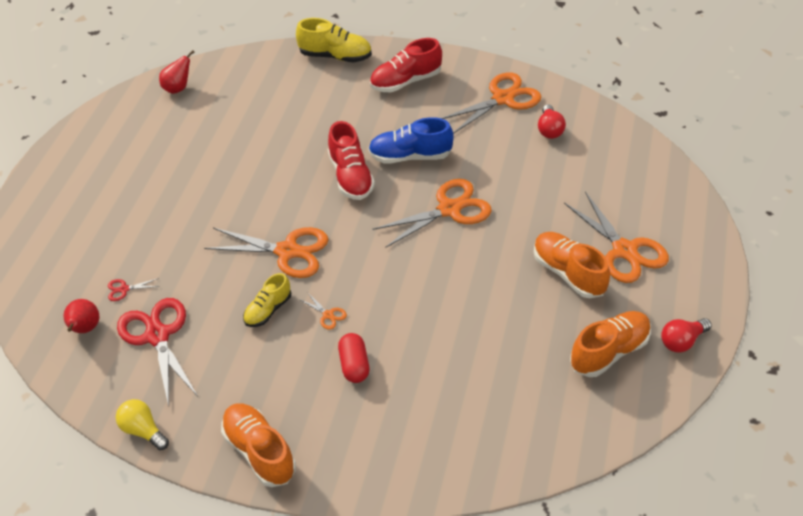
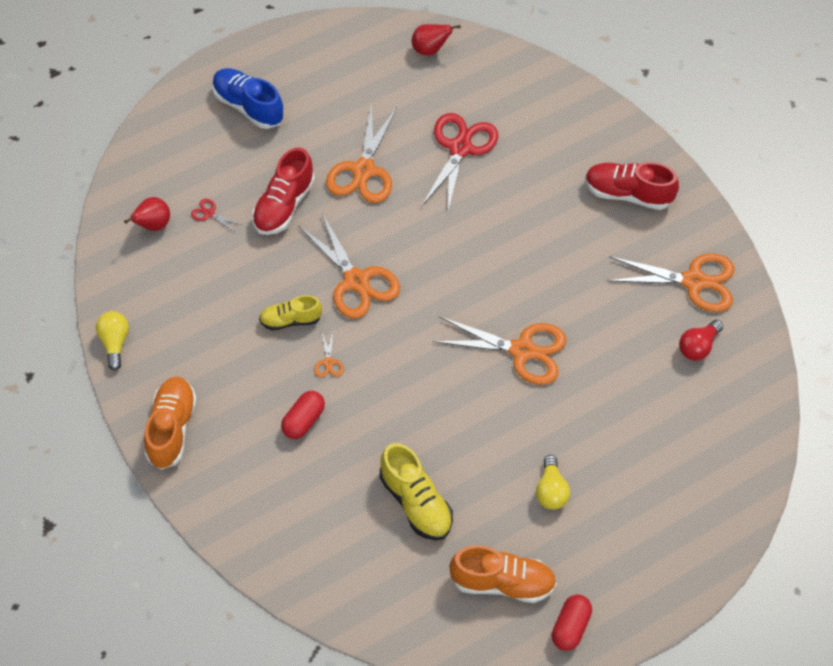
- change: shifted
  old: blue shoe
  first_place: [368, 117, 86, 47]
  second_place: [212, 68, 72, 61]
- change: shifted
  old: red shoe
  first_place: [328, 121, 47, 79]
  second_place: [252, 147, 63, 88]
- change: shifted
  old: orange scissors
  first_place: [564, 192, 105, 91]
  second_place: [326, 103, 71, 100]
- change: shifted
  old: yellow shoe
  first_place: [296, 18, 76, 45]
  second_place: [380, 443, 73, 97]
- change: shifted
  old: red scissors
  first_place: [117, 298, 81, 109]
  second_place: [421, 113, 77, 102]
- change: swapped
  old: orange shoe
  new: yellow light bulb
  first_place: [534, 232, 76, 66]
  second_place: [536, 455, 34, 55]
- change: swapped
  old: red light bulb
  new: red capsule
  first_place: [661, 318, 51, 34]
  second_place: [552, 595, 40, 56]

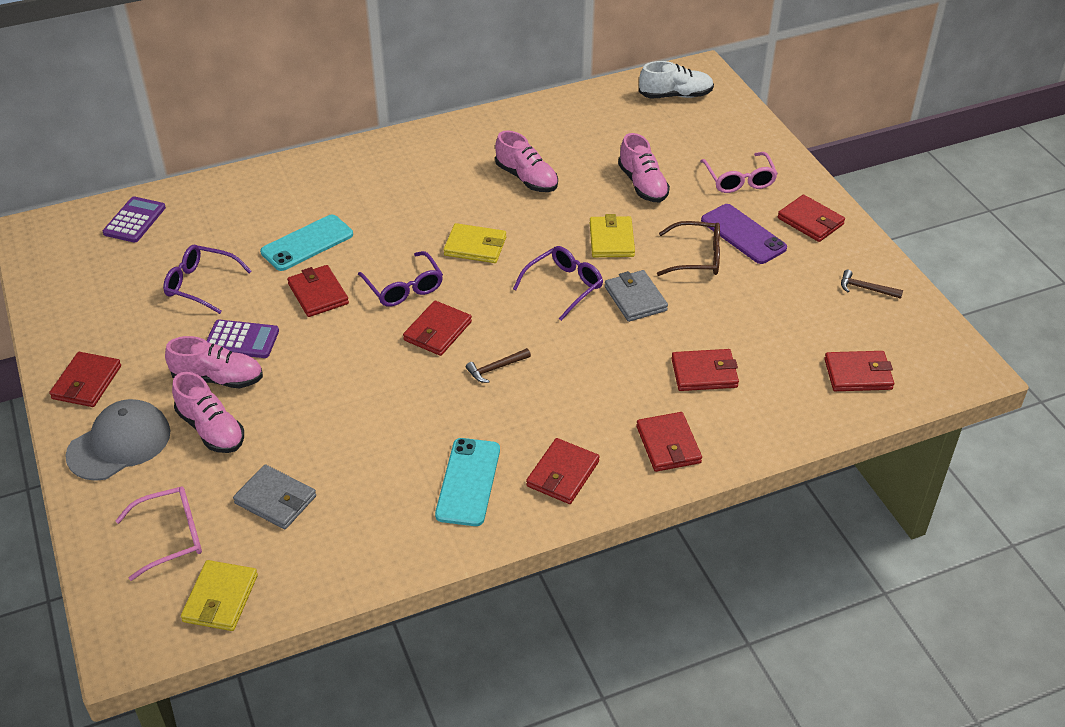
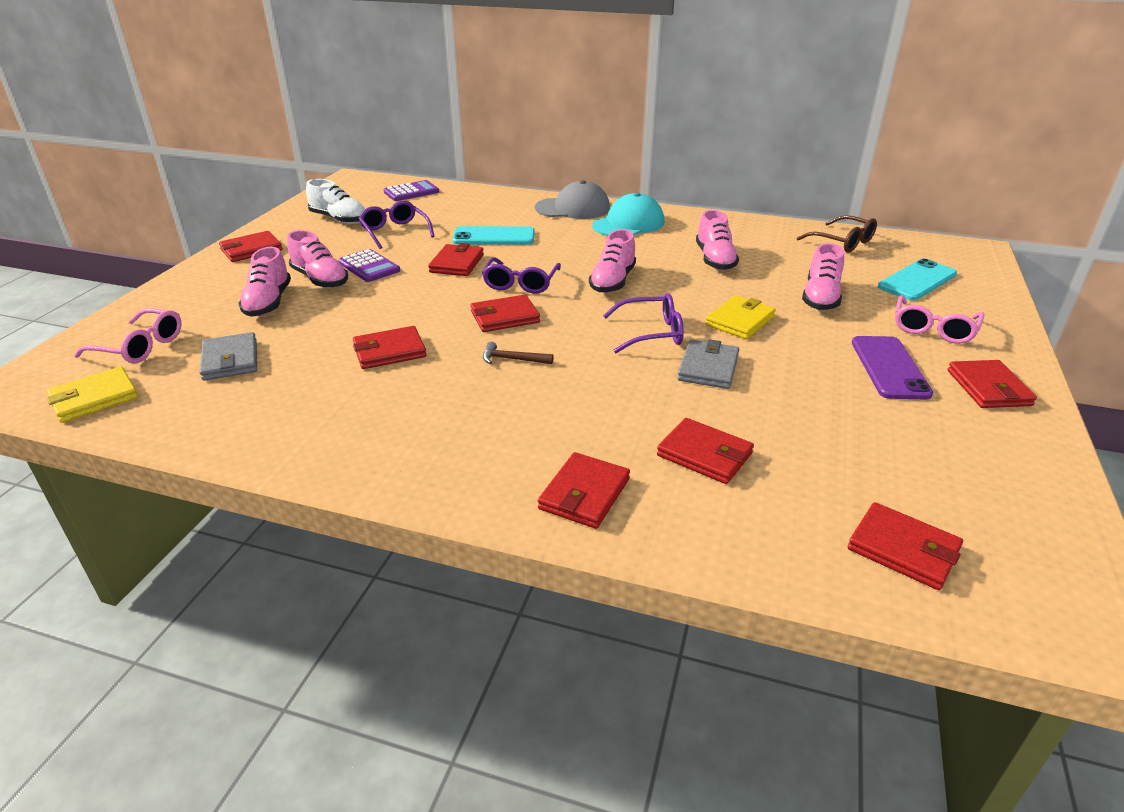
- change: shifted
  old: white shoe
  first_place: [639, 61, 75, 38]
  second_place: [306, 179, 59, 45]
- change: shifted
  old: red wallet
  first_place: [526, 438, 74, 66]
  second_place: [353, 326, 74, 43]
- change: shifted
  old: grey cap
  first_place: [65, 399, 106, 82]
  second_place: [535, 180, 75, 39]
- change: swapped
  old: yellow wallet
  new: pink shoe
  first_place: [444, 223, 62, 40]
  second_place: [589, 229, 47, 64]
- change: new
  new: turquoise cap
  second_place: [592, 193, 73, 43]
- change: shifted
  old: brown glasses
  first_place: [657, 221, 63, 55]
  second_place: [797, 215, 80, 38]
- change: shifted
  old: turquoise phone
  first_place: [435, 438, 65, 88]
  second_place: [878, 259, 79, 41]
- change: gone
  old: brown hammer
  first_place: [841, 270, 62, 29]

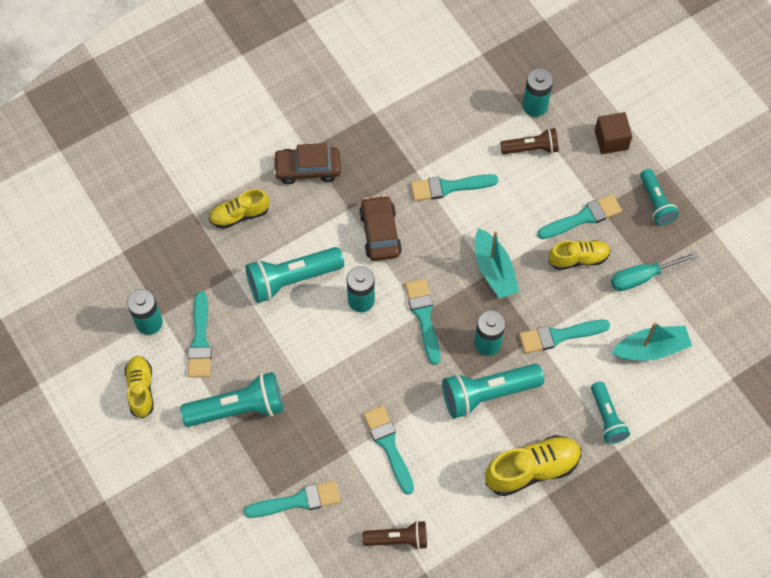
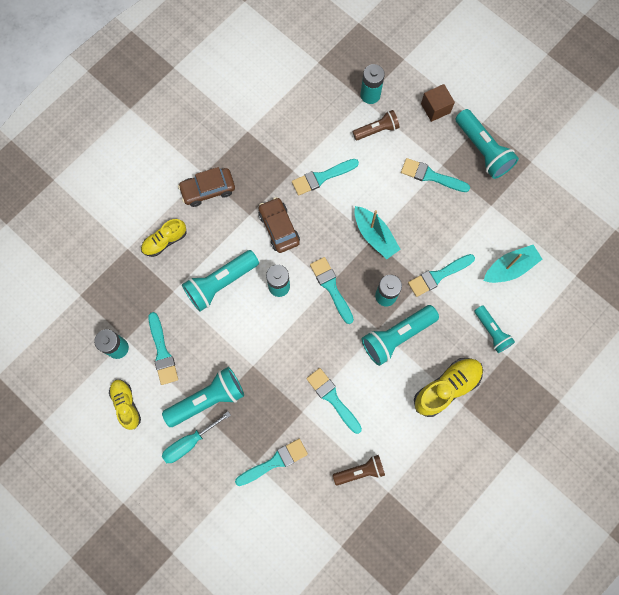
- change: shifted
  old: turquoise screwdriver
  first_place: [611, 252, 87, 39]
  second_place: [162, 412, 69, 51]
- change: rotated
  old: turquoise brush
  first_place: [538, 194, 84, 45]
  second_place: [401, 158, 69, 34]
  degrees: -120
- change: scaled
  old: turquoise flashlight
  first_place: [640, 169, 39, 56]
  second_place: [456, 109, 63, 70]
  factor: 1.61
- change: gone
  old: yellow shoe
  first_place: [548, 240, 62, 30]

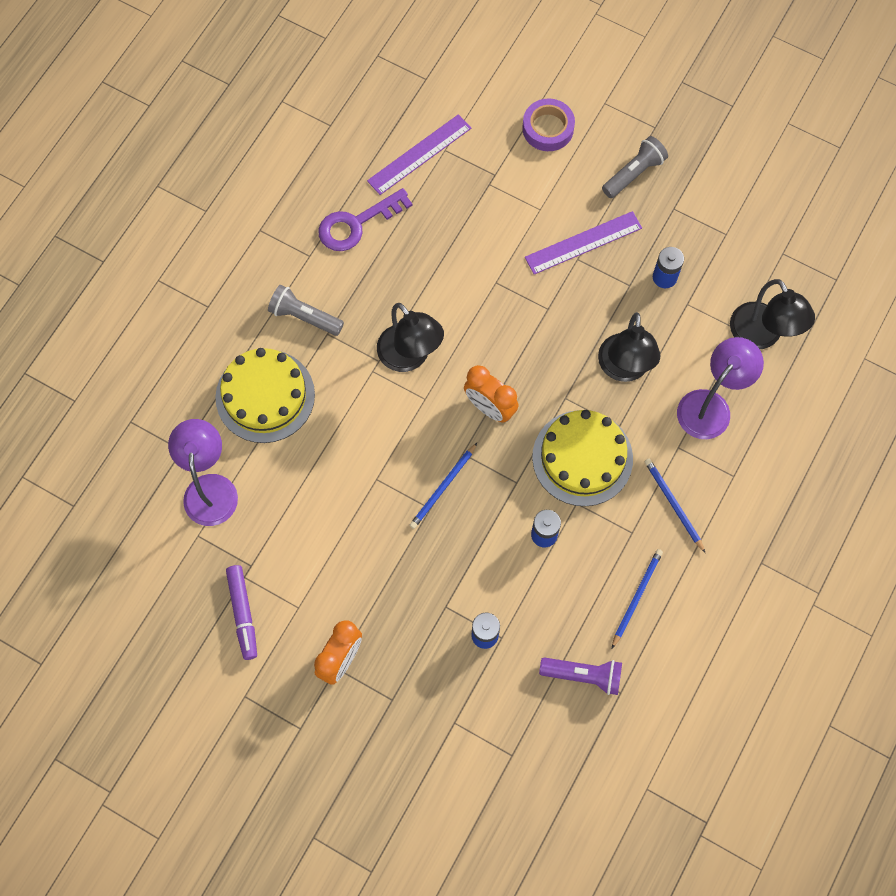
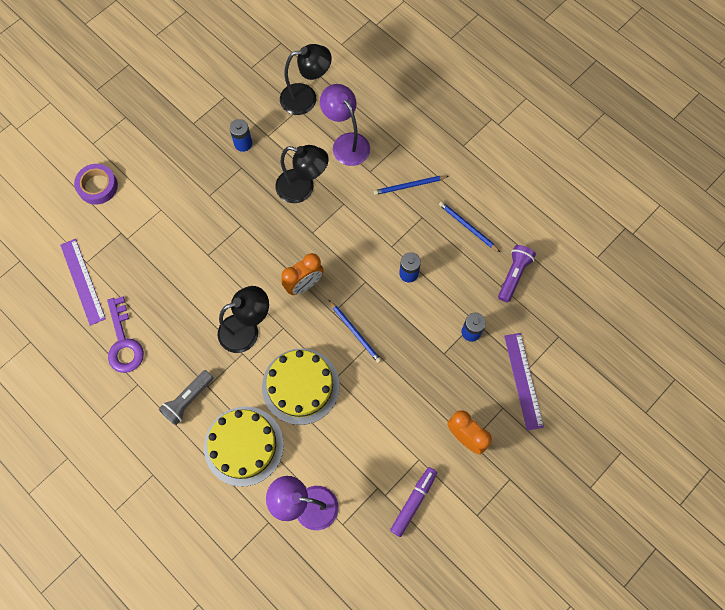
- change: shifted
  old: yellow cake
  first_place: [532, 410, 101, 96]
  second_place: [262, 348, 78, 77]
- change: rotated
  old: purple marker
  first_place: [226, 565, 31, 95]
  second_place: [390, 467, 47, 70]
  degrees: -60
- change: shifted
  old: purple ruler
  first_place: [525, 211, 117, 64]
  second_place: [504, 333, 40, 98]
- change: gone
  old: grey flashlight
  first_place: [602, 136, 66, 62]

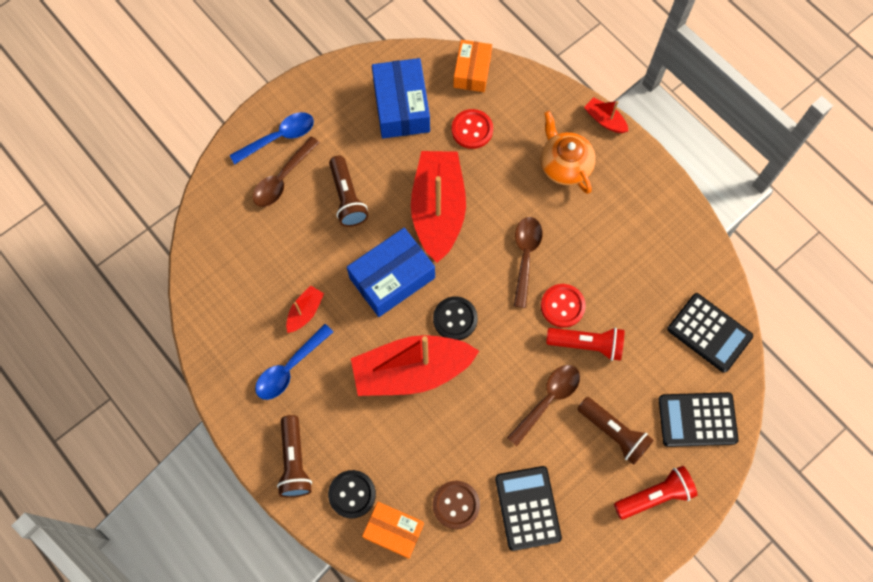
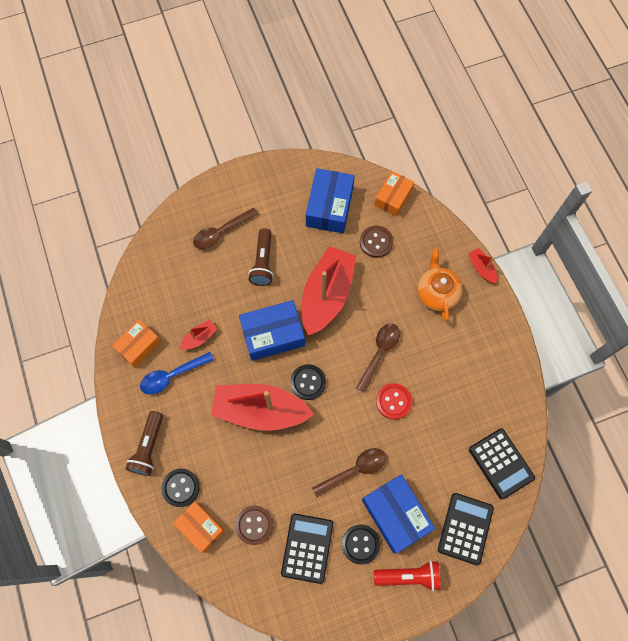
- change: new
  new: orange box
  second_place: [112, 319, 49, 49]
- change: new
  new: black button
  second_place: [342, 524, 38, 41]
- change: repainted
  old: red button
  new: brown button
  first_place: [452, 109, 41, 40]
  second_place: [360, 226, 33, 32]
- change: swapped
  old: brown flashlight
  new: blue box
  first_place: [577, 397, 77, 68]
  second_place: [362, 474, 73, 79]
- change: rotated
  old: black calculator
  first_place: [659, 392, 80, 55]
  second_place: [438, 493, 56, 72]
  degrees: 90
- change: gone
  old: blue spoon
  first_place: [229, 112, 85, 52]
- change: gone
  old: red flashlight
  first_place: [546, 327, 79, 34]

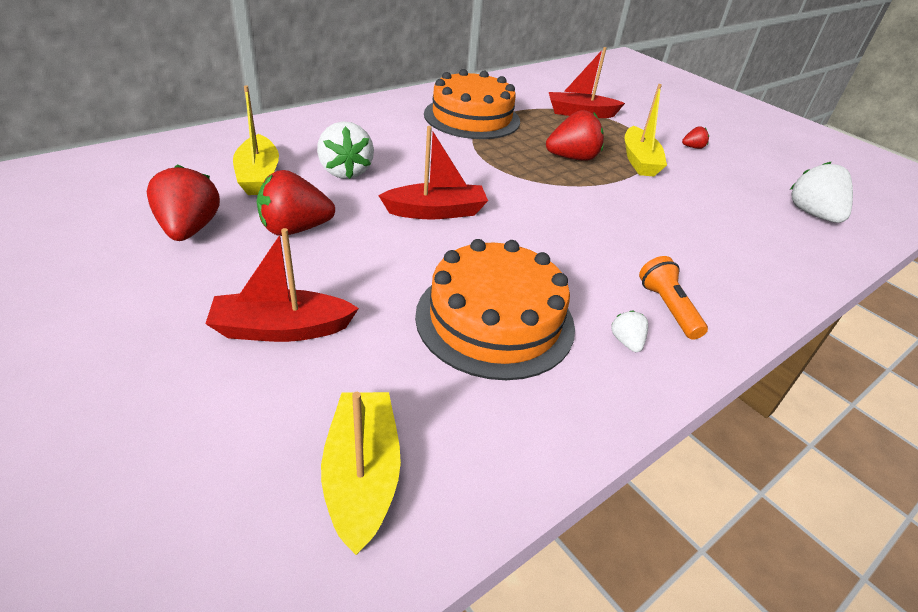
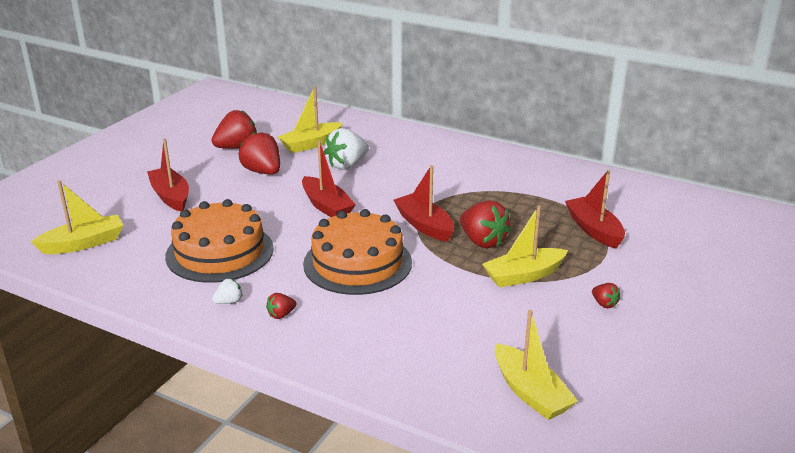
- change: swapped
  old: orange flashlight
  new: red strawberry
  first_place: [639, 256, 69, 84]
  second_place: [266, 293, 30, 26]
- change: shifted
  old: orange cake
  first_place: [424, 69, 96, 70]
  second_place: [303, 209, 109, 86]
- change: new
  new: red boat
  second_place: [394, 165, 60, 77]
- change: swapped
  old: white strawberry
  new: yellow boat
  first_place: [790, 162, 63, 61]
  second_place: [495, 310, 83, 110]

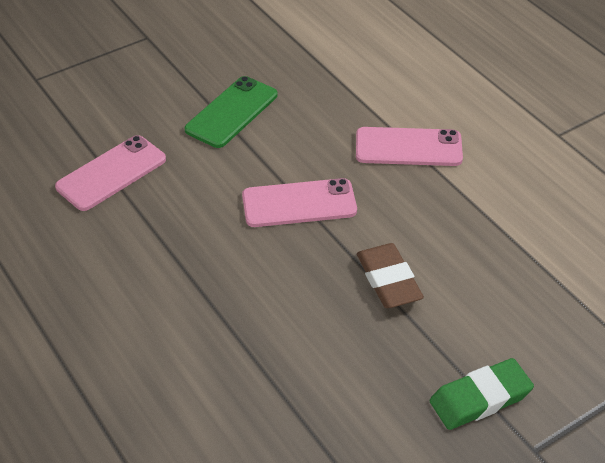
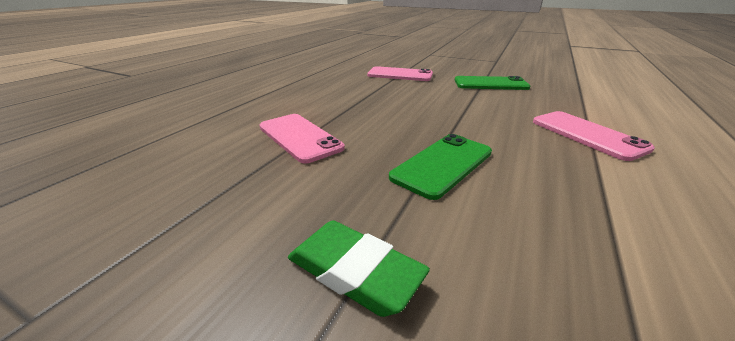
- change: shifted
  old: pink phone
  first_place: [242, 178, 115, 49]
  second_place: [259, 114, 86, 50]
- change: swapped
  old: brown eraser
  new: green phone
  first_place: [357, 243, 67, 65]
  second_place: [389, 134, 103, 66]

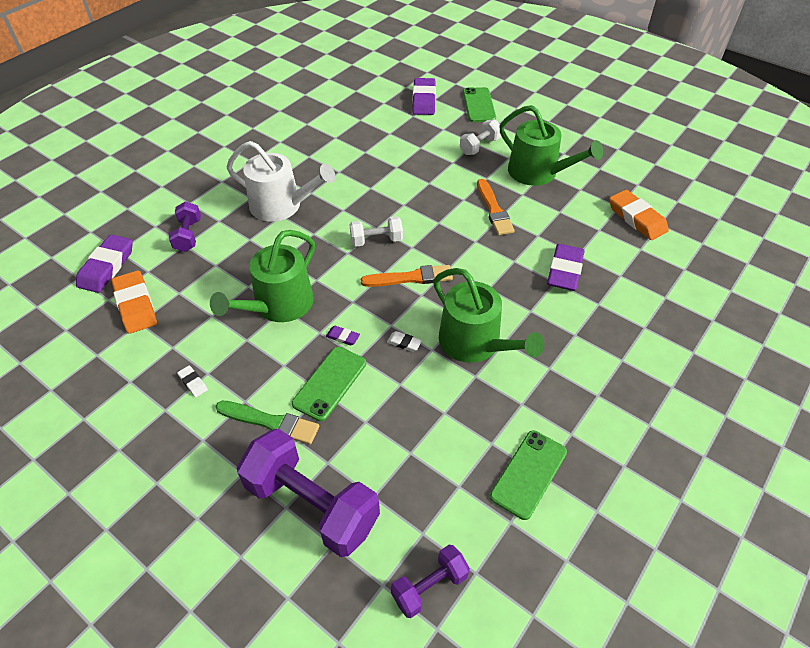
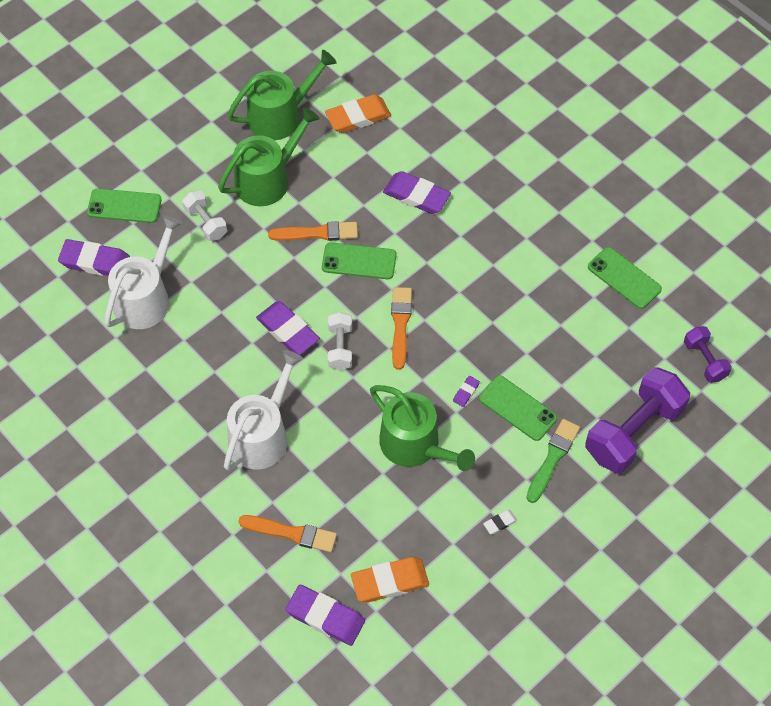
- change: new
  new: white watering can
  second_place: [104, 215, 78, 114]
- change: shifted
  old: green watering can
  first_place: [433, 268, 111, 95]
  second_place: [227, 50, 110, 90]
- change: swapped
  old: purple dumbbell
  new: orange brush
  first_place: [169, 201, 32, 51]
  second_place: [239, 515, 98, 37]
- change: new
  new: purple eraser
  second_place: [256, 301, 64, 54]
- change: new
  new: green phone
  second_place: [322, 242, 75, 37]
- change: gone
  old: white eraser
  first_place: [387, 331, 35, 21]

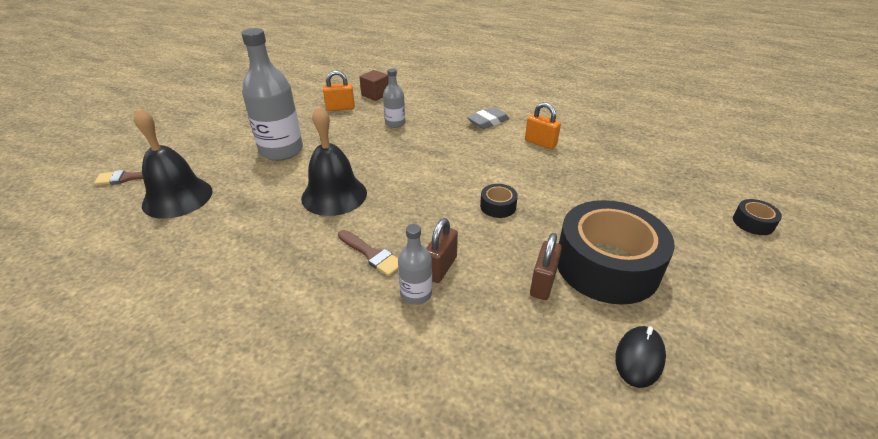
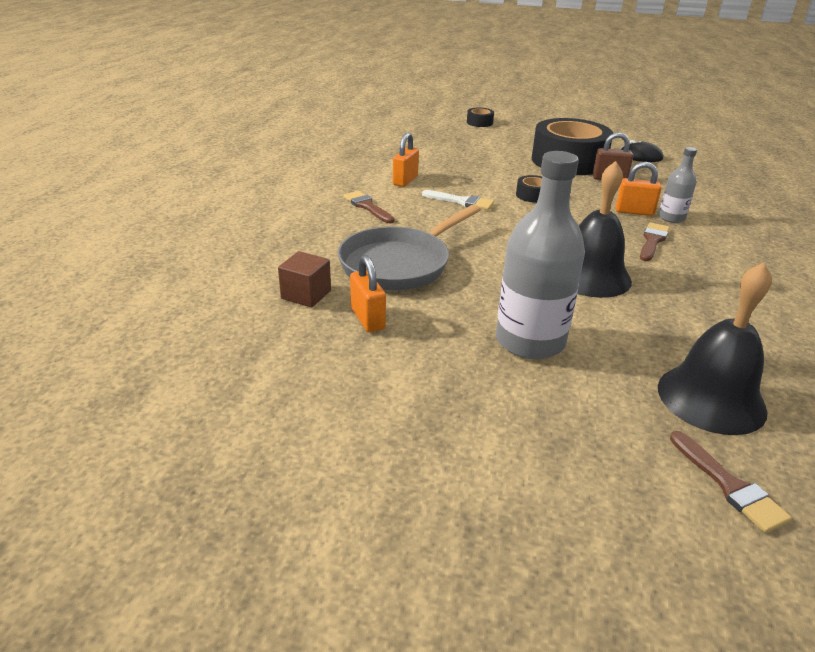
- change: swapped
  old: grey bottle
  new: grey pan
  first_place: [383, 68, 22, 60]
  second_place: [338, 204, 143, 86]
- change: swapped
  old: grey eraser
  new: brown brush
  first_place: [467, 107, 42, 22]
  second_place: [343, 191, 52, 32]
- change: new
  new: white brush
  second_place: [422, 190, 72, 20]
- change: repainted
  old: brown padlock
  new: orange padlock
  first_place: [427, 218, 31, 65]
  second_place: [616, 162, 46, 54]

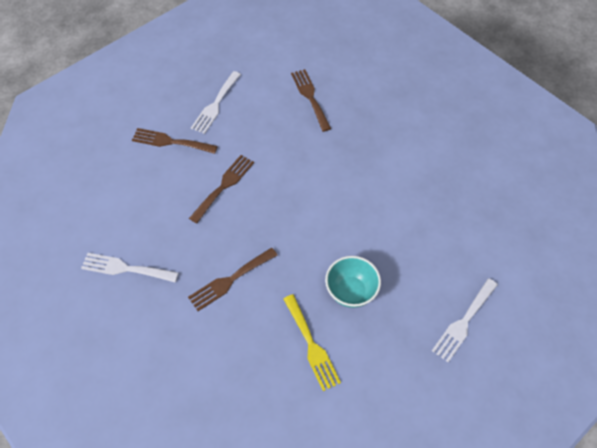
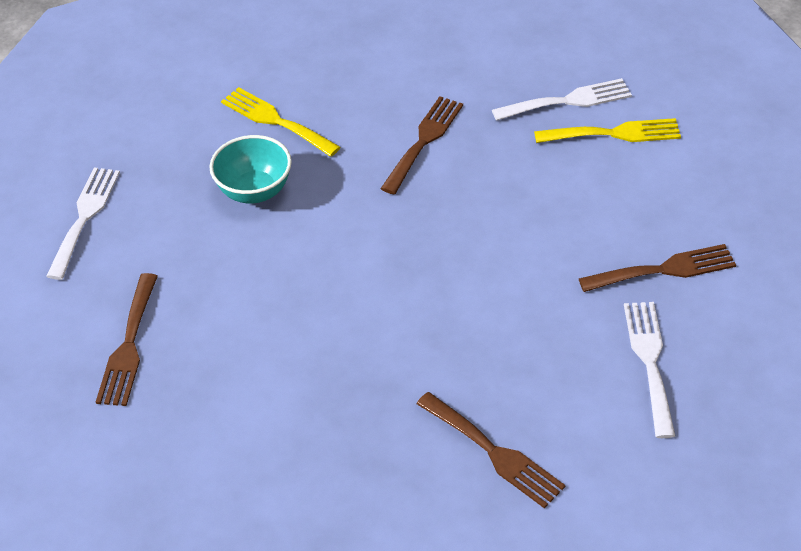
- change: shifted
  old: brown fork
  first_place: [189, 155, 65, 68]
  second_place: [96, 273, 62, 133]
- change: new
  new: yellow fork
  second_place: [534, 118, 147, 25]

